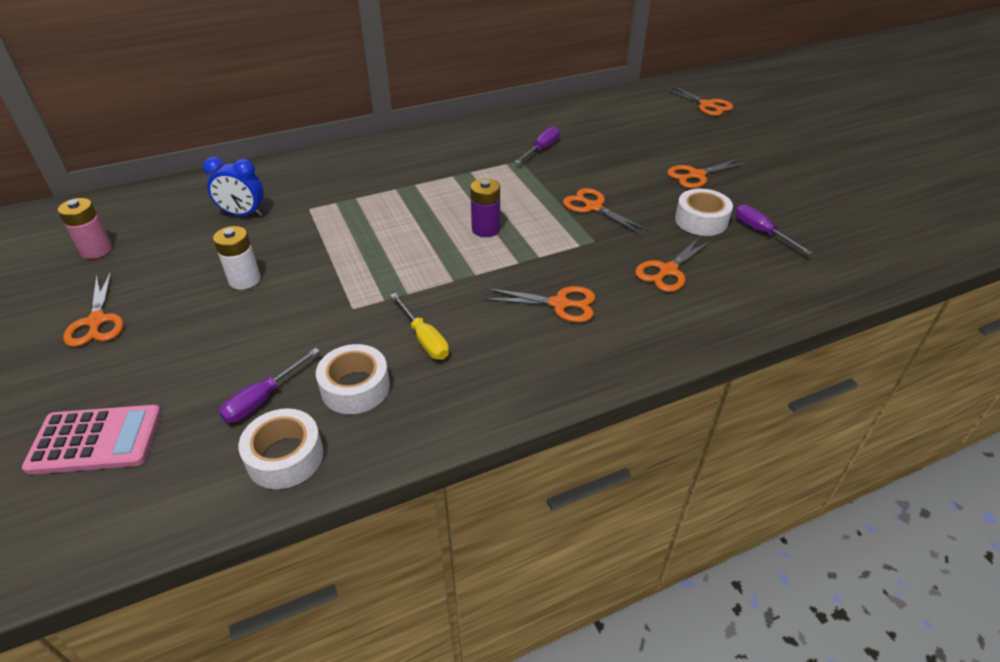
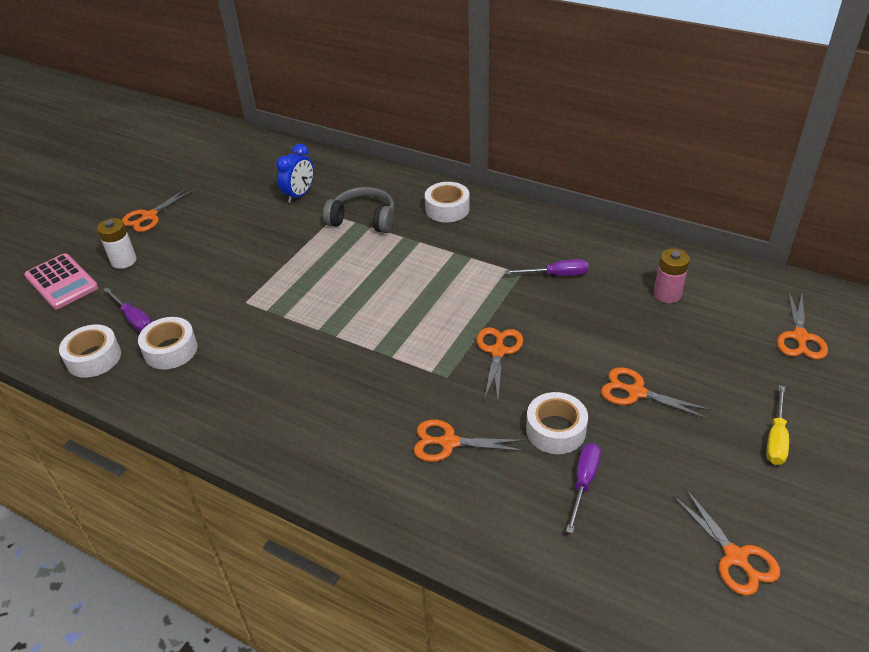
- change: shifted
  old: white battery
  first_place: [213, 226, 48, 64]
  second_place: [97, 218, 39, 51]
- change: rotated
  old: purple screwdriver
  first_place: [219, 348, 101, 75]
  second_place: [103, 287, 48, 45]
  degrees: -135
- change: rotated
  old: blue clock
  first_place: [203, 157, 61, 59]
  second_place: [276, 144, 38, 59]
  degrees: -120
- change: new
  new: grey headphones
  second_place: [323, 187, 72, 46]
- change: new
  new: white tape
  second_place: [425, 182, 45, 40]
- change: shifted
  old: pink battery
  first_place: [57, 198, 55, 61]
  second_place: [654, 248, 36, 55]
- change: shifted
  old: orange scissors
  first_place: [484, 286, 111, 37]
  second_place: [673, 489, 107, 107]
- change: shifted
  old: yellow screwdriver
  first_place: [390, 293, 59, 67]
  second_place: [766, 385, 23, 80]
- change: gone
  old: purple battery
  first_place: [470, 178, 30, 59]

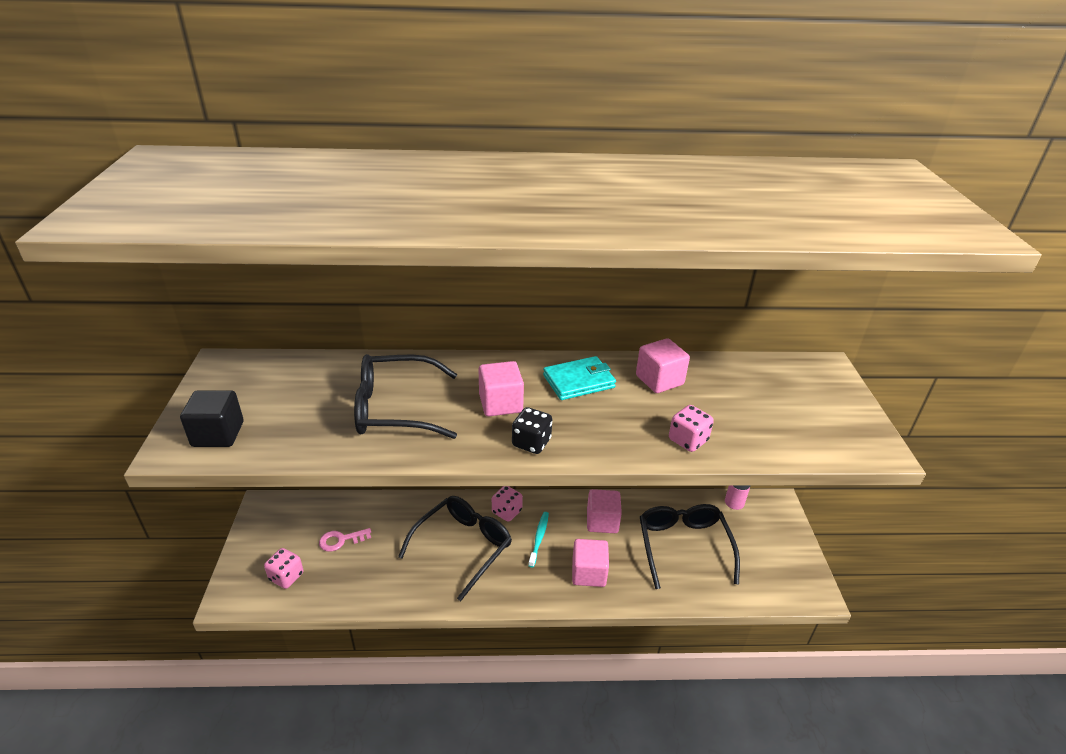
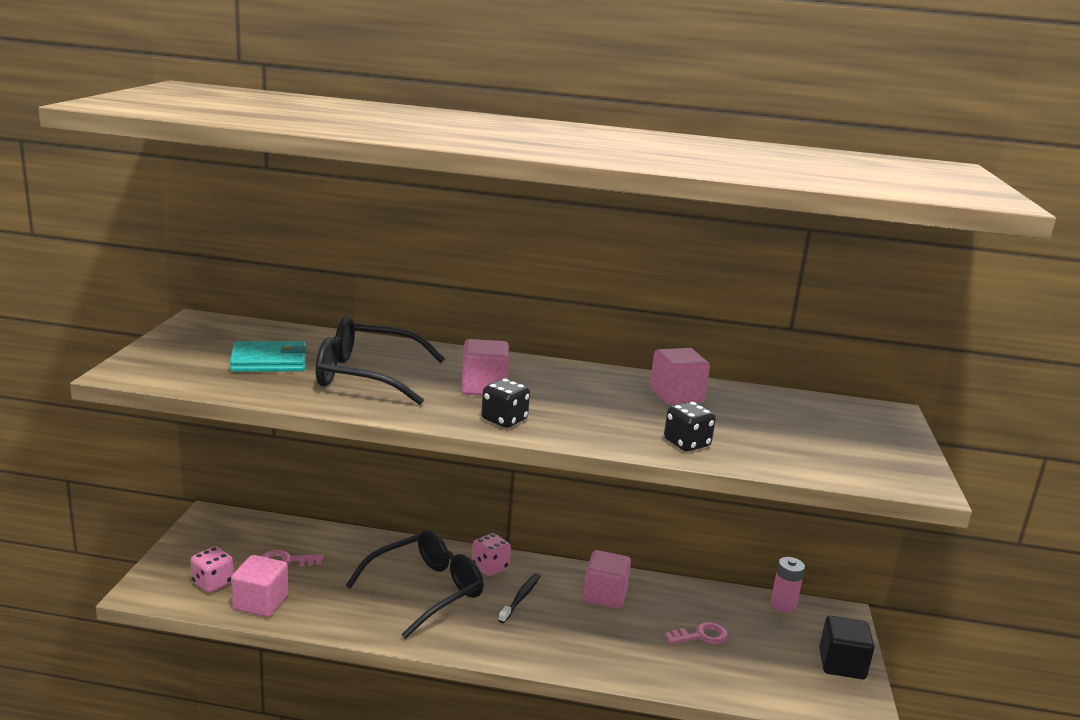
- change: shifted
  old: turquoise wallet
  first_place: [543, 356, 73, 44]
  second_place: [230, 341, 78, 31]
- change: shifted
  old: pink cube
  first_place: [572, 539, 37, 48]
  second_place: [231, 555, 57, 62]
- change: repainted
  old: turquoise toothbrush
  new: black toothbrush
  first_place: [528, 512, 21, 55]
  second_place: [498, 573, 42, 50]
- change: repainted
  old: pink dice
  new: black dice
  first_place: [669, 405, 45, 47]
  second_place: [664, 402, 52, 49]
- change: swapped
  old: black glasses
  new: pink key
  first_place: [640, 504, 100, 85]
  second_place: [665, 622, 63, 22]
- change: shifted
  old: black cube
  first_place: [180, 390, 64, 57]
  second_place: [819, 616, 56, 64]

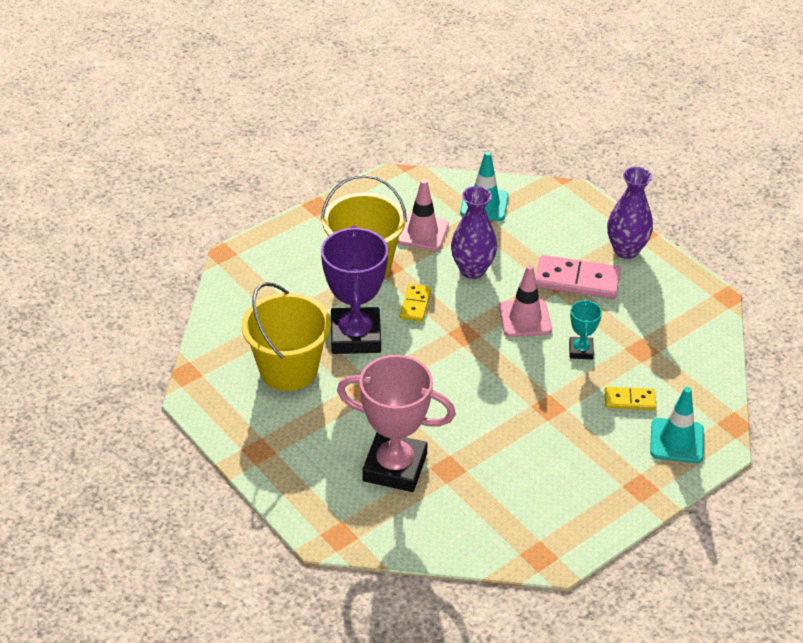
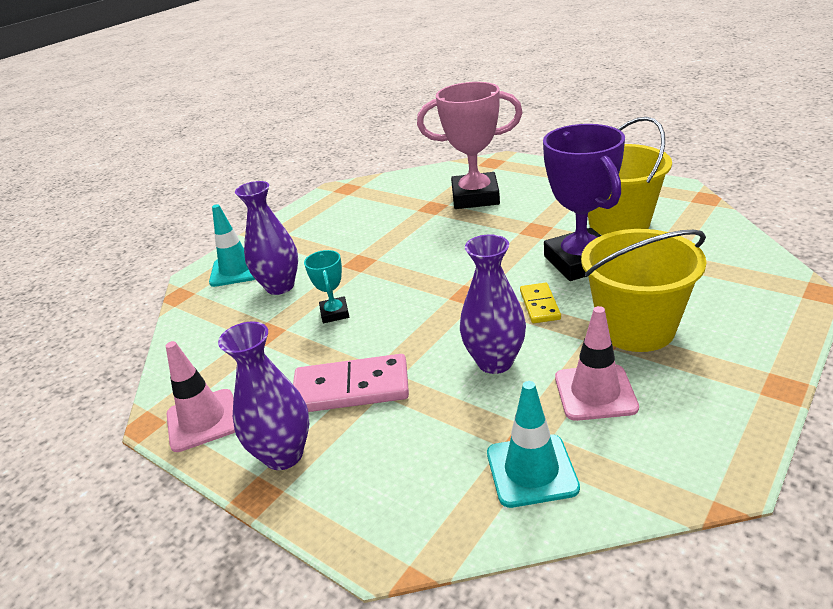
- change: shifted
  old: pink traffic cone
  first_place: [499, 265, 53, 72]
  second_place: [166, 341, 69, 111]
- change: swapped
  old: yellow domino
  new: purple vase
  first_place: [605, 387, 51, 23]
  second_place: [235, 181, 63, 114]

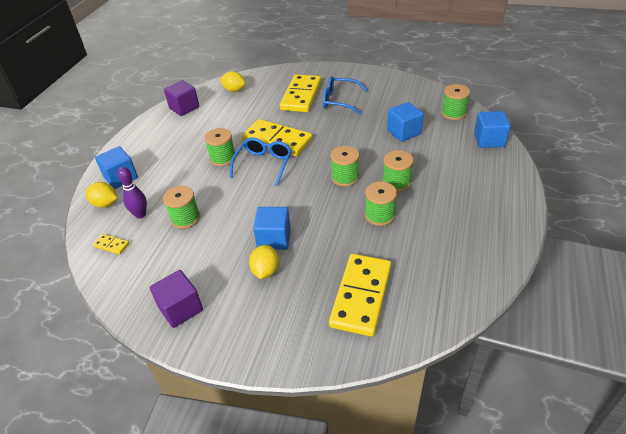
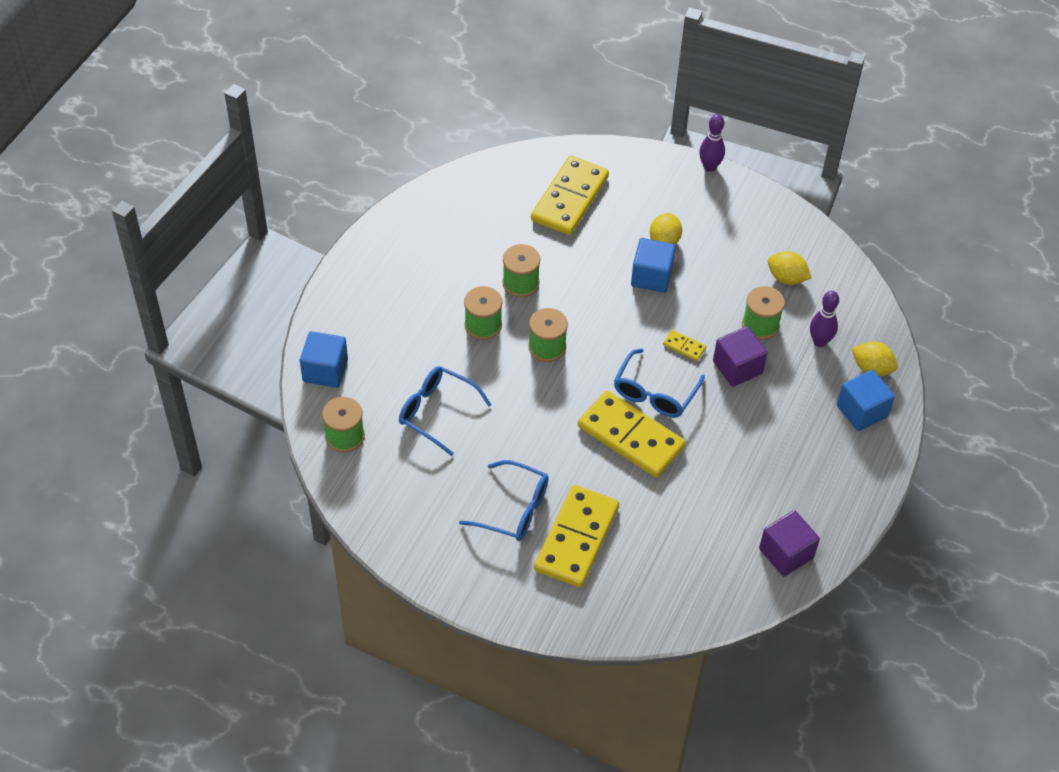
- change: swapped
  old: blue cube
  new: blue glasses
  first_place: [387, 102, 37, 40]
  second_place: [399, 366, 93, 90]
- change: shifted
  old: yellow domino
  first_place: [93, 234, 36, 20]
  second_place: [663, 330, 43, 31]
- change: new
  new: purple bowling pin
  second_place: [699, 114, 26, 58]
- change: shifted
  old: purple cube
  first_place: [150, 270, 53, 58]
  second_place: [713, 326, 54, 61]
- change: shifted
  old: yellow lemon
  first_place: [220, 71, 26, 21]
  second_place: [768, 251, 43, 34]
- change: gone
  old: green spool
  first_place: [205, 128, 31, 38]

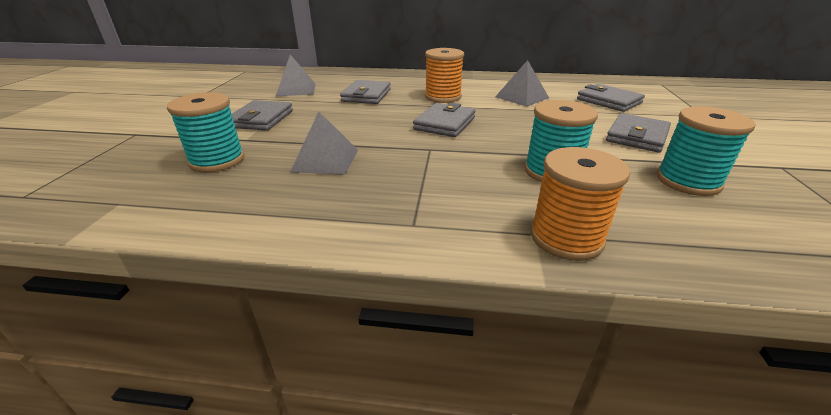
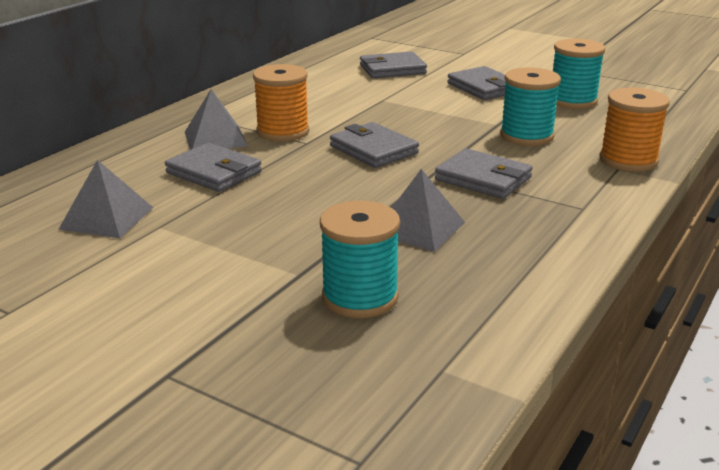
- change: shifted
  old: grey pyramid
  first_place: [495, 60, 54, 47]
  second_place: [185, 89, 63, 61]
- change: shifted
  old: grey wallet
  first_place: [232, 100, 61, 31]
  second_place: [435, 148, 98, 51]

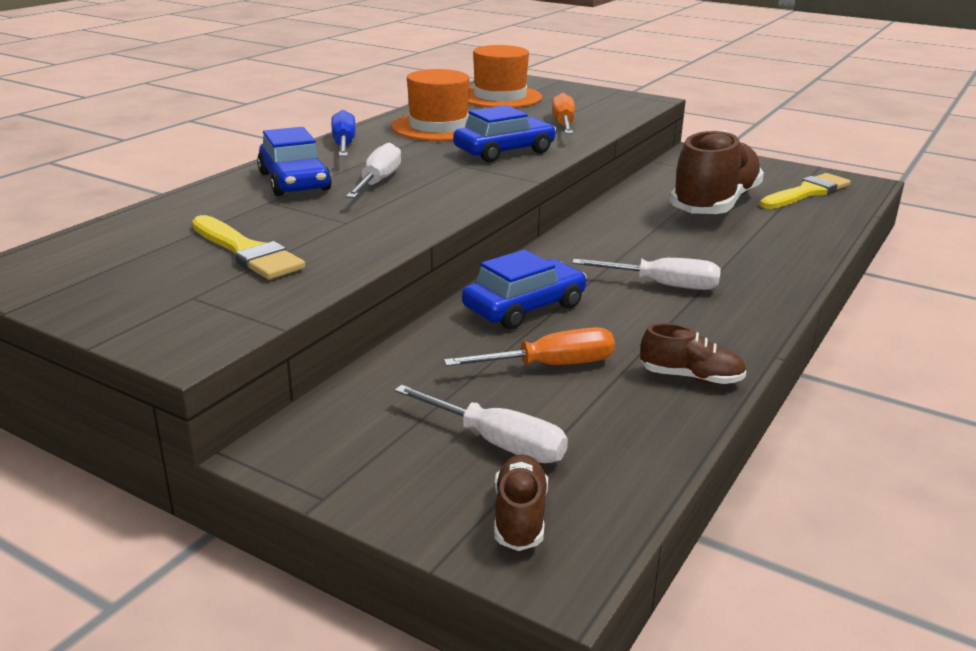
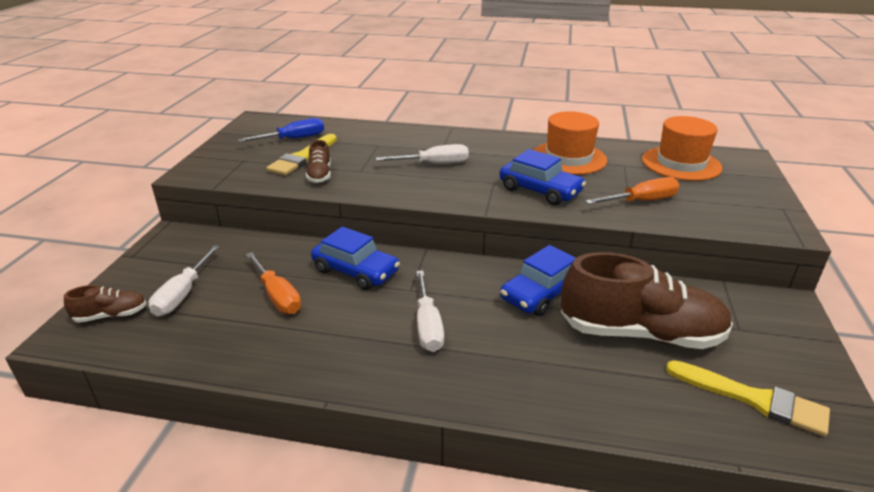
- change: shifted
  old: blue screwdriver
  first_place: [331, 110, 25, 46]
  second_place: [238, 118, 86, 24]
- change: shifted
  old: brown shoe
  first_place: [641, 323, 105, 61]
  second_place: [306, 140, 25, 43]
- change: shifted
  old: blue car
  first_place: [257, 127, 75, 69]
  second_place: [500, 245, 76, 71]

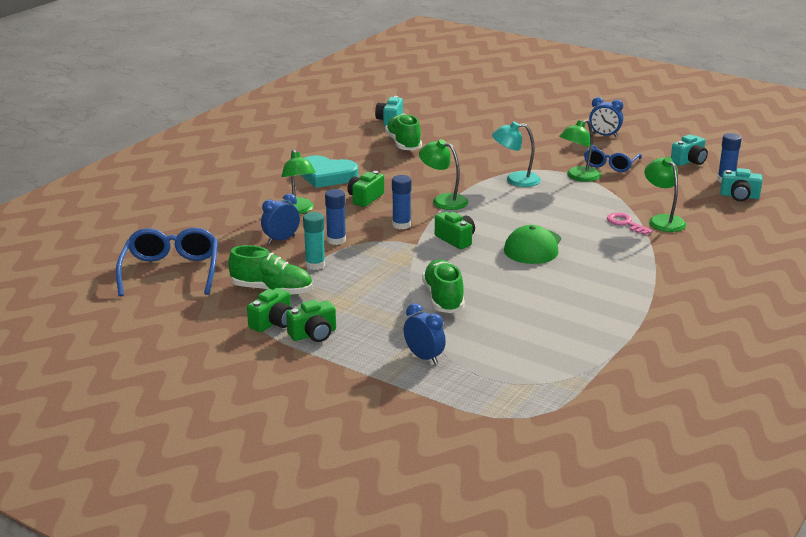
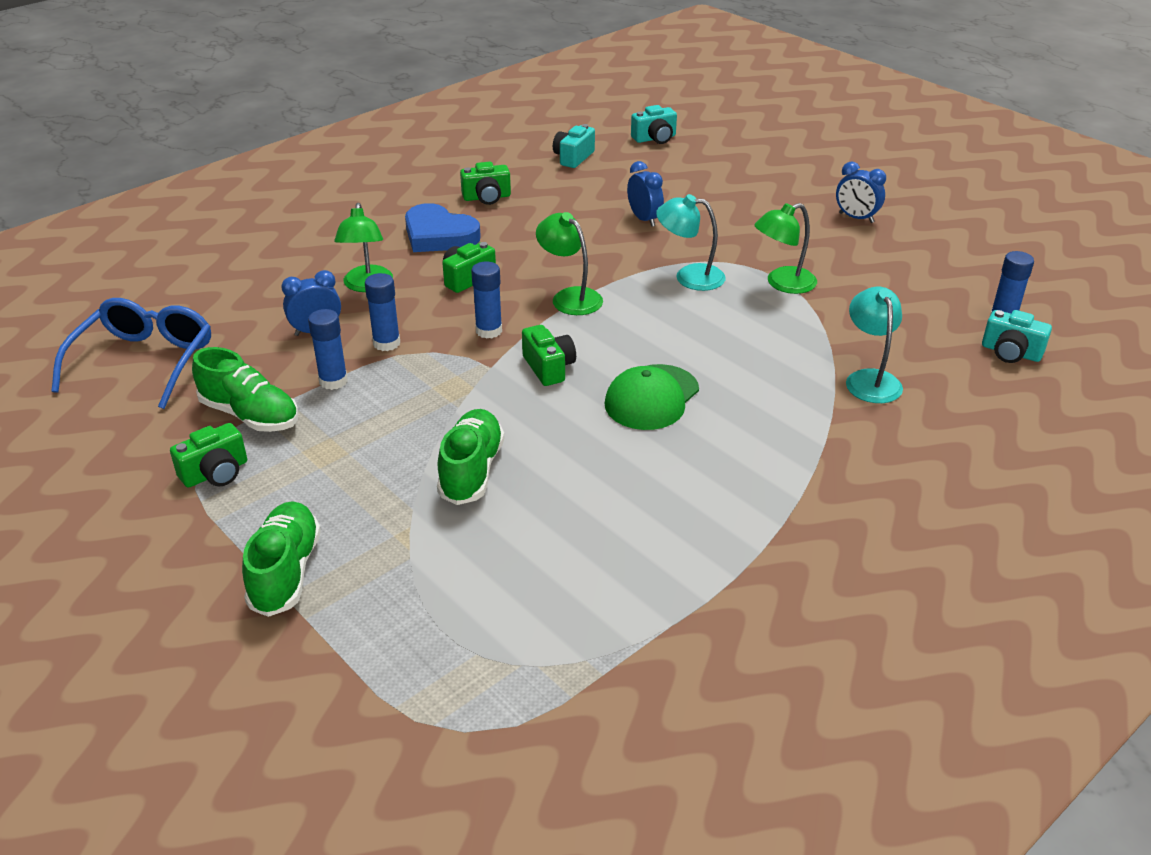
- change: shifted
  old: green shoe
  first_place: [385, 114, 37, 36]
  second_place: [242, 501, 79, 116]
- change: repainted
  old: turquoise glue stick
  new: blue glue stick
  first_place: [303, 212, 22, 58]
  second_place: [308, 309, 40, 81]
- change: repainted
  old: turquoise heart
  new: blue heart
  first_place: [301, 155, 57, 33]
  second_place: [405, 203, 76, 49]
- change: shifted
  old: green camera
  first_place: [286, 300, 50, 42]
  second_place: [460, 162, 51, 43]
- change: shifted
  old: blue clock
  first_place: [404, 303, 42, 61]
  second_place: [627, 161, 37, 66]
- change: shifted
  old: turquoise camera
  first_place: [671, 135, 37, 31]
  second_place: [631, 105, 46, 39]
- change: repainted
  old: green lamp
  new: turquoise lamp
  first_place: [644, 157, 42, 75]
  second_place: [846, 286, 57, 117]
- change: gone
  old: blue glasses
  first_place: [584, 145, 58, 27]
- change: gone
  old: pink key
  first_place: [607, 212, 46, 23]

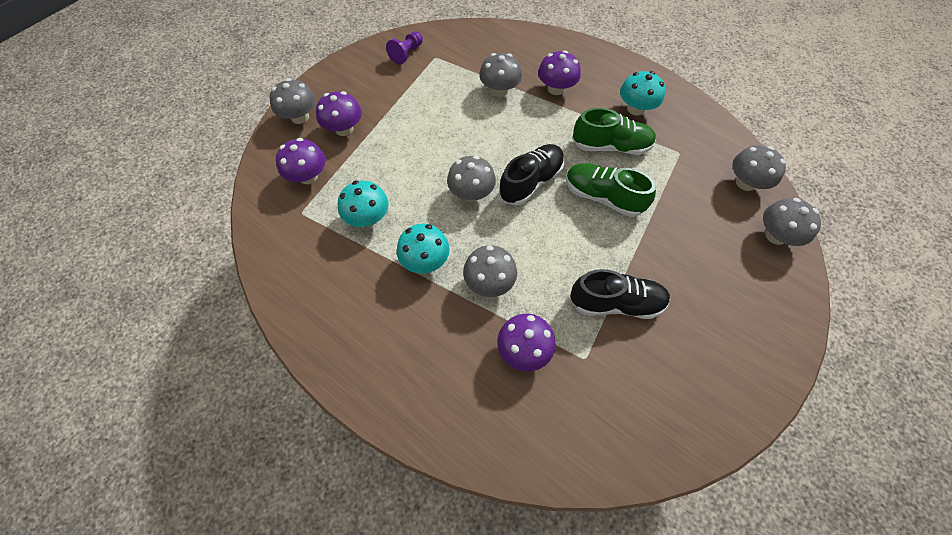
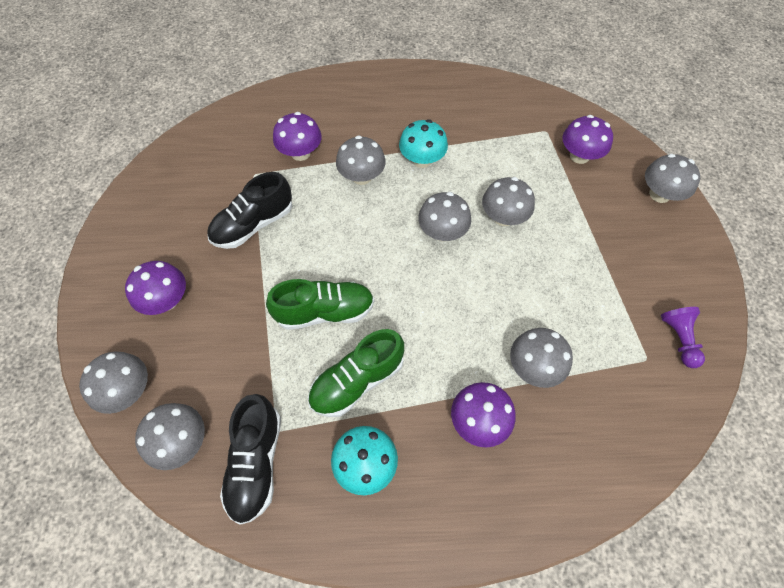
- change: shifted
  old: purple mushroom
  first_place: [316, 91, 46, 45]
  second_place: [125, 261, 61, 54]
- change: shifted
  old: black shoe
  first_place: [499, 144, 66, 62]
  second_place: [220, 394, 61, 131]
- change: new
  new: grey mushroom
  second_place: [482, 177, 53, 49]
- change: gone
  old: turquoise mushroom
  first_place: [338, 180, 50, 47]

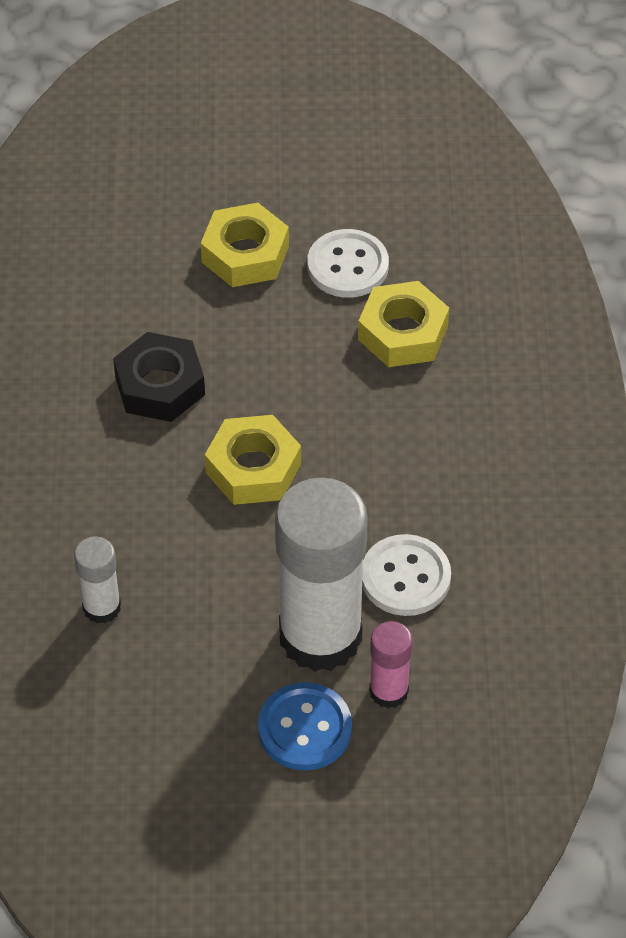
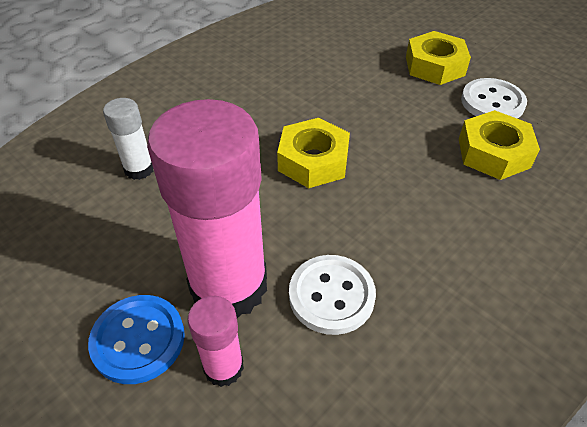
- change: repainted
  old: white glue stick
  new: pink glue stick
  first_place: [275, 478, 93, 194]
  second_place: [147, 99, 120, 219]
- change: gone
  old: black nut
  first_place: [113, 332, 92, 90]

